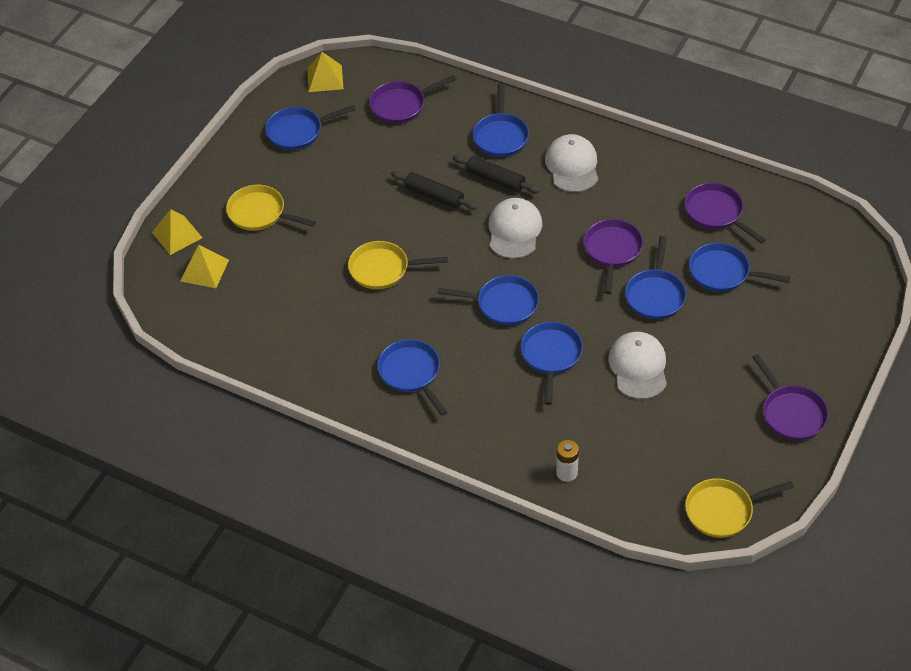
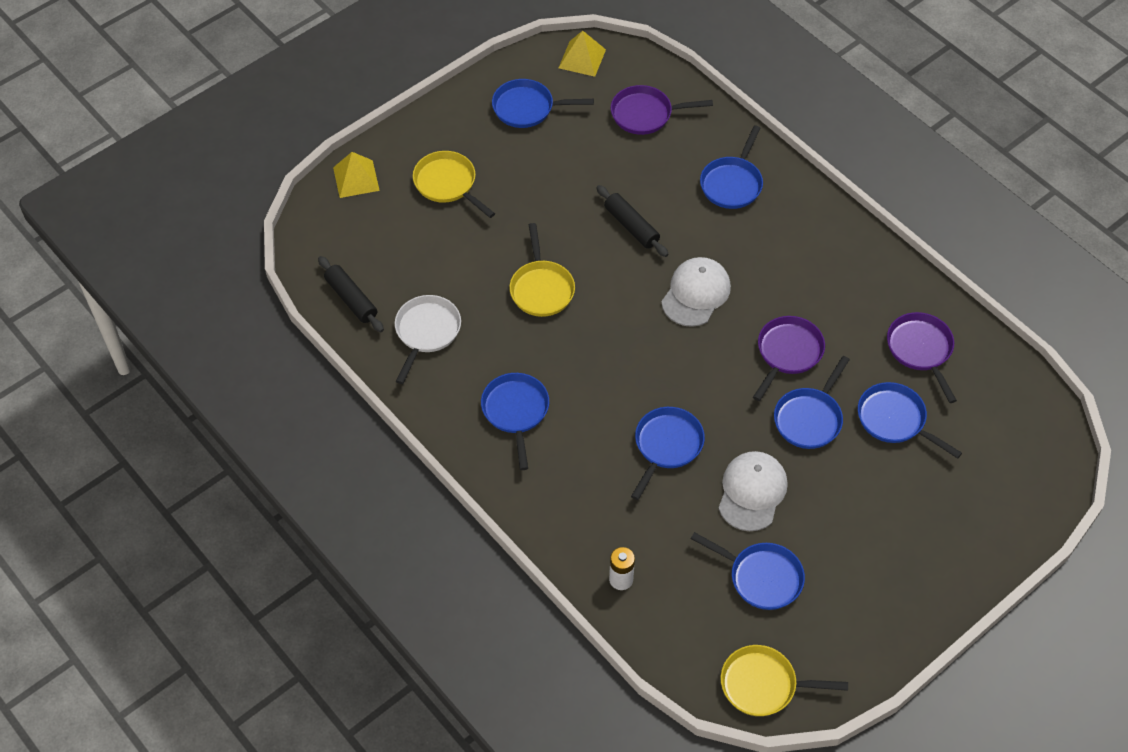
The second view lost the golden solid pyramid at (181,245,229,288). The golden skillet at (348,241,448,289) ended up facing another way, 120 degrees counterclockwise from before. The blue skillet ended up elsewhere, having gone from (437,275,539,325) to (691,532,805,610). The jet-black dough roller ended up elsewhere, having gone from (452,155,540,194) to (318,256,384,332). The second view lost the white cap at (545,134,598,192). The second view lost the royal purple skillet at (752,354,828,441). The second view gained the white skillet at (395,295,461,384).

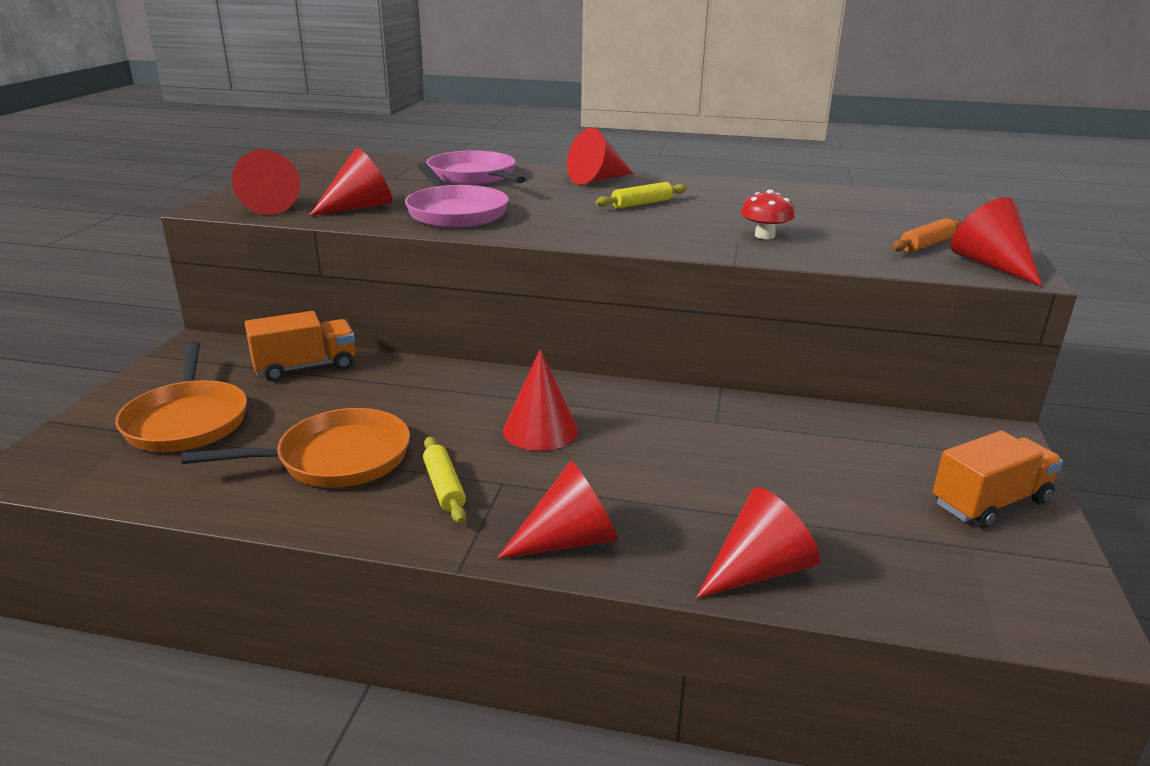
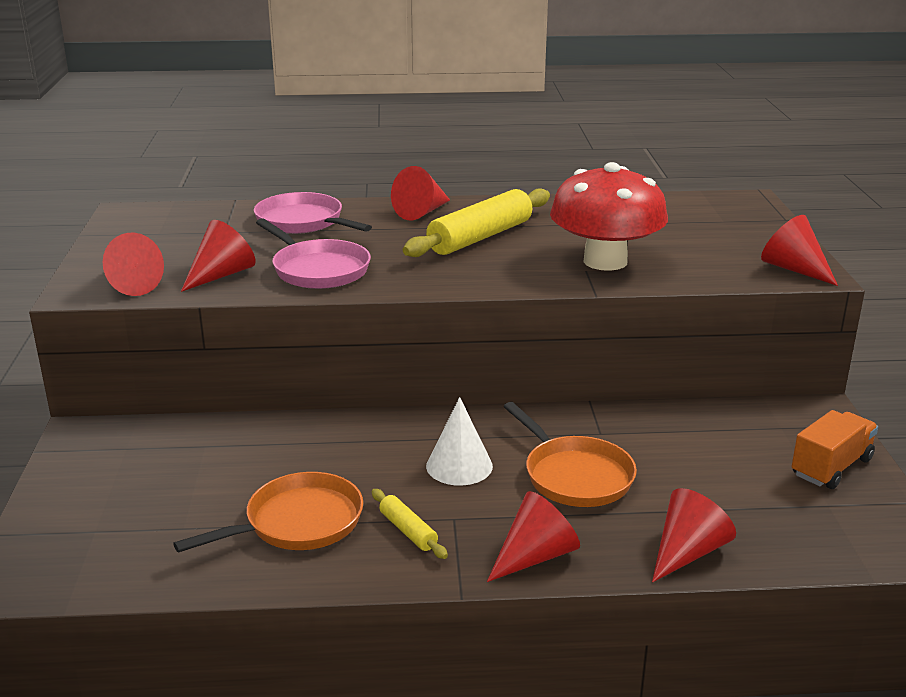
The orange-coloured skillet ended up elsewhere, having gone from (115,341,247,452) to (504,402,637,507). The second view lost the orange-coloured toy truck at (245,311,355,382). What was the red cone at (503,349,578,451) turned into the white cone at (426,397,493,486). The size of the golden dough roller at (595,182,687,209) changed by a factor of 2.08. The size of the red fungus at (741,190,795,239) changed by a factor of 2.48. The second view lost the orange-coloured dough roller at (892,218,962,252).

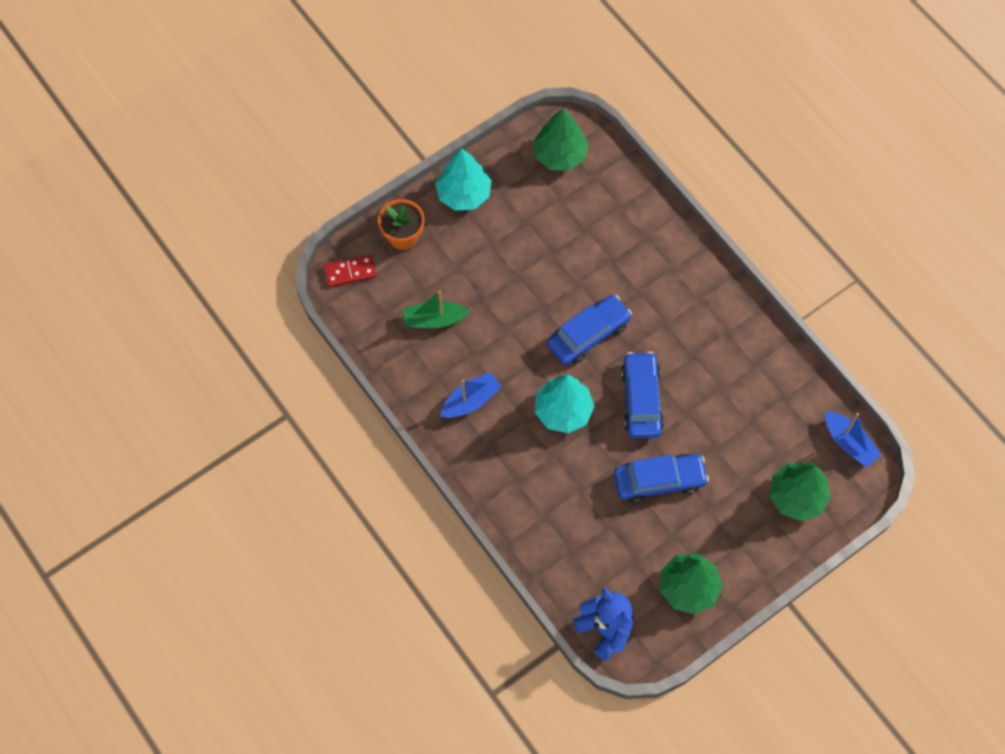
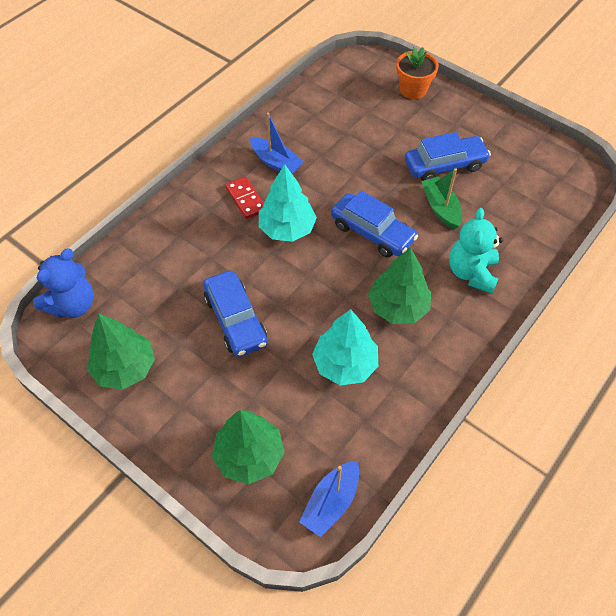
The red domino ended up elsewhere, having gone from (324,255,376,287) to (225,176,264,219). The green sailboat ended up elsewhere, having gone from (403,291,470,328) to (421,168,462,230). The teal tree ended up elsewhere, having gone from (435,149,492,211) to (312,309,378,385). The green tree ended up elsewhere, having gone from (533,108,589,171) to (368,248,431,324). The blue toy car ended up elsewhere, having gone from (621,352,664,438) to (405,132,491,181). The second view gained the teal stuffed bear at (449,208,503,294).

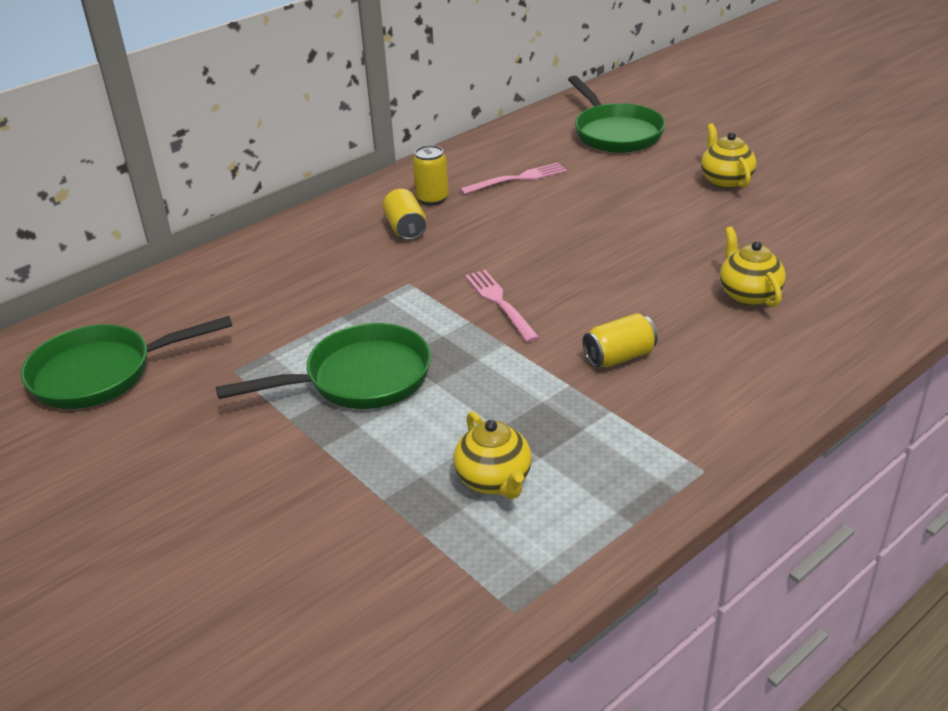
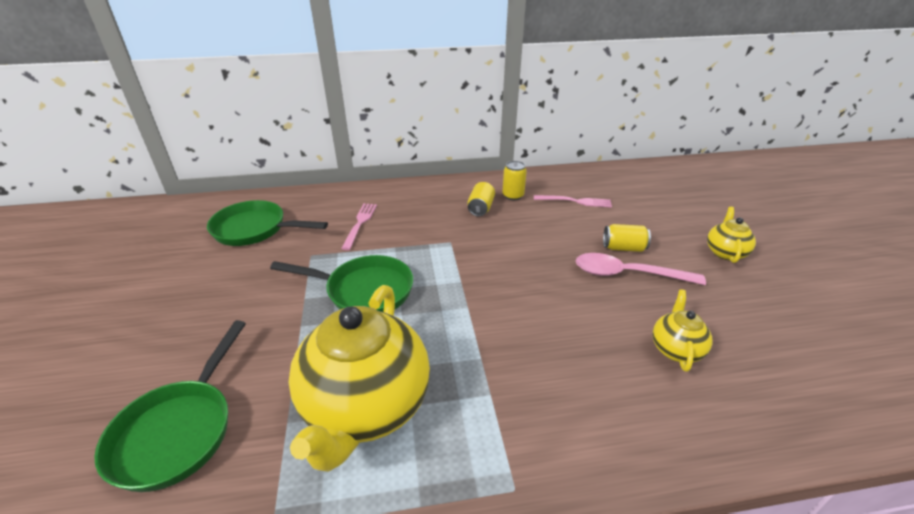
The size of the golden teapot at (454,411,532,499) changed by a factor of 2.16. The rosy fork ended up elsewhere, having gone from (465,270,540,342) to (341,203,377,250). The green skillet ended up elsewhere, having gone from (568,76,666,153) to (94,320,246,492). The golden soda can ended up elsewhere, having gone from (583,313,658,368) to (603,224,651,252). The second view gained the rosy tablespoon at (576,253,706,285).

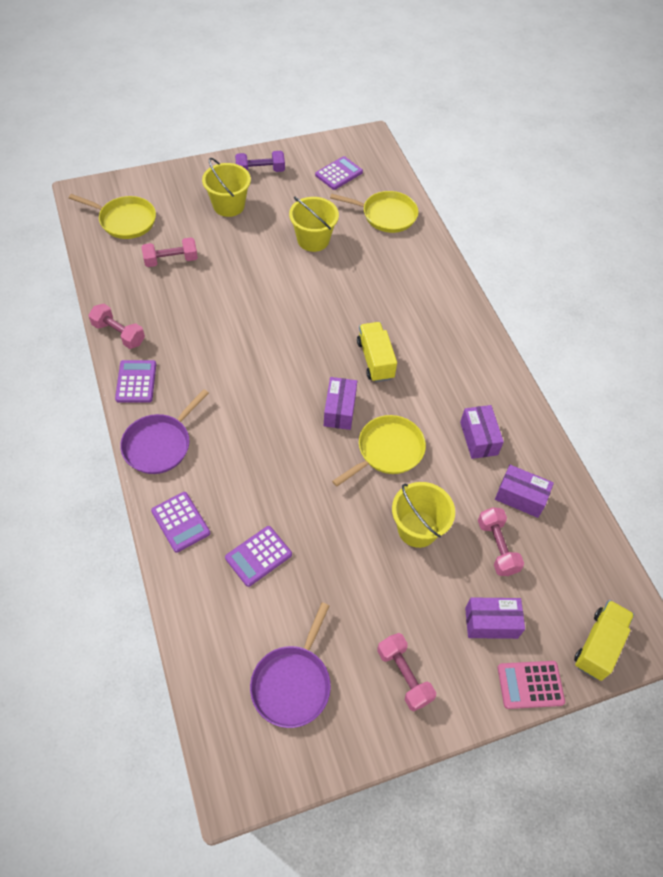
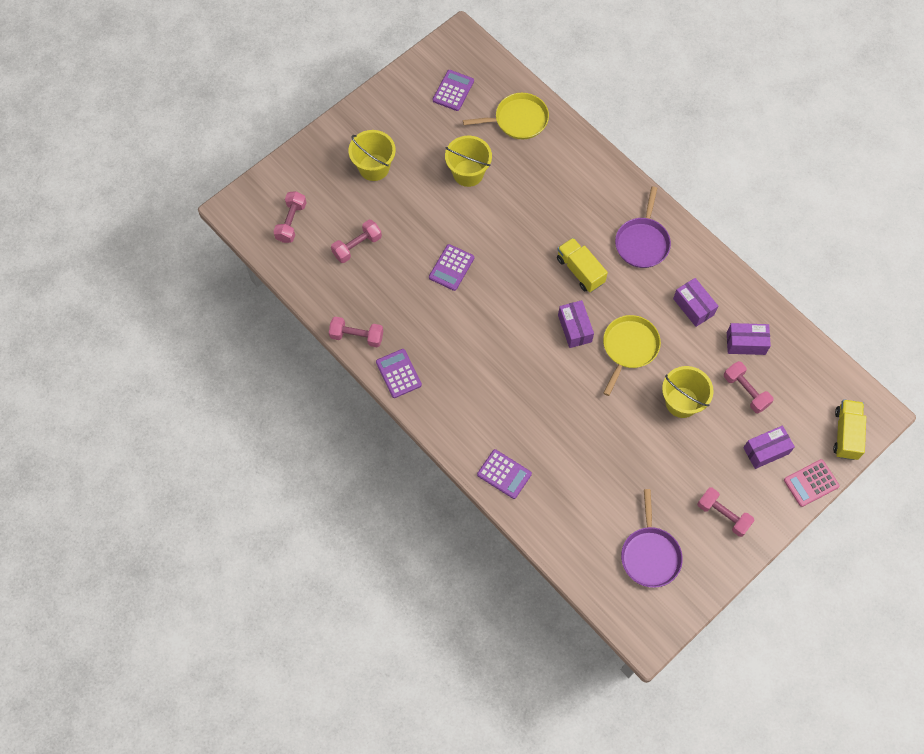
Where the golden skillet stood at (69,194,156,239), the rosy hand weight came to stand at (273,191,306,243). The royal purple skillet ended up elsewhere, having gone from (120,389,209,474) to (615,186,671,268). The royal purple calculator ended up elsewhere, having gone from (225,526,292,587) to (429,244,474,291). The second view lost the royal purple hand weight at (235,151,285,172).

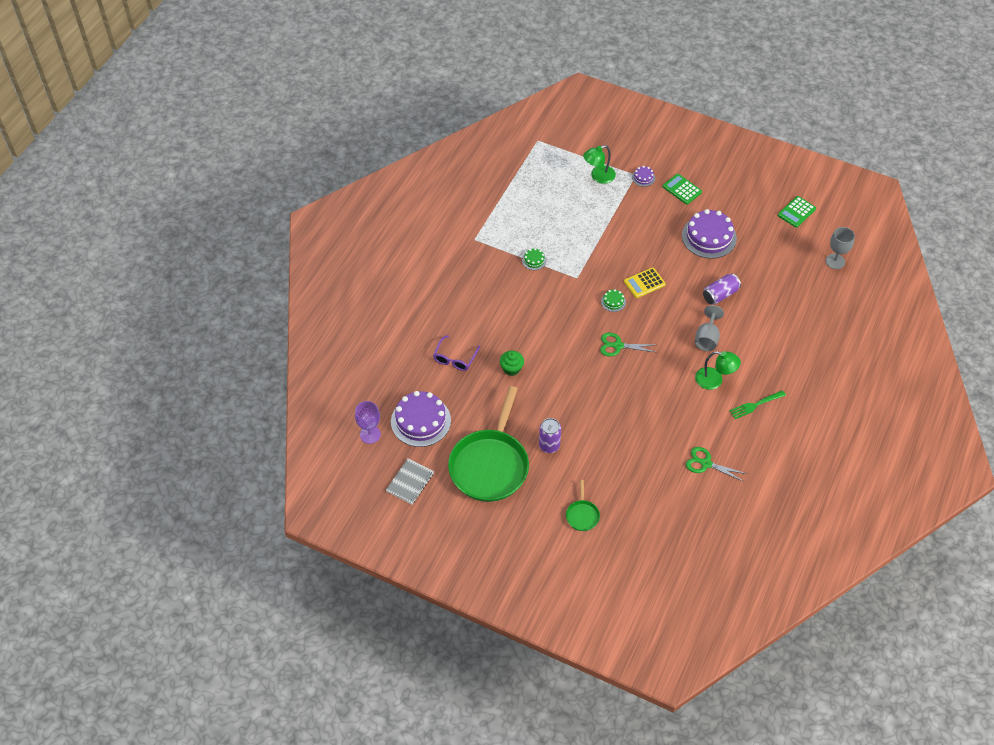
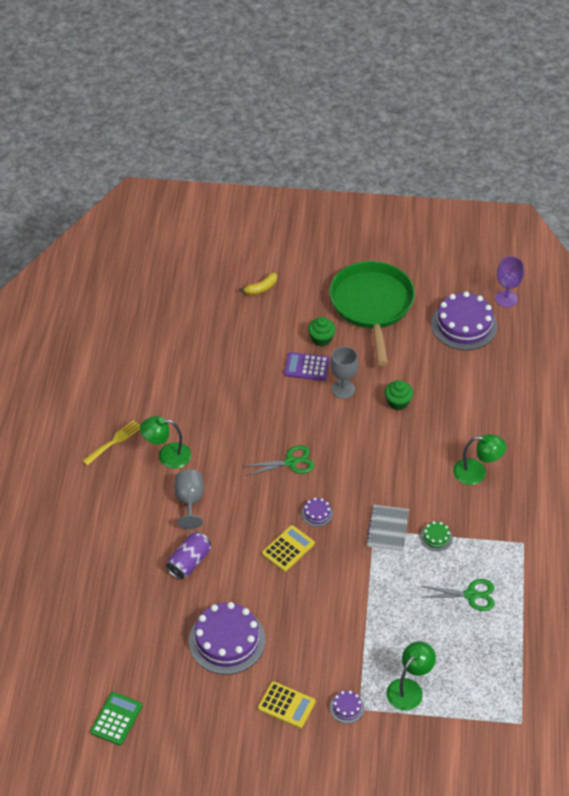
The gray exercise book ended up elsewhere, having gone from (386,459,434,504) to (366,505,409,551). The second view lost the royal purple spectacles at (433,335,480,371). Where the royal purple soda can stood at (539,418,561,453), the green fairy cake came to stand at (308,317,336,347). Where the green skillet stood at (566,480,600,531), the golden banana fruit came to stand at (239,272,277,295). What was the green cake at (601,289,626,312) turned into the royal purple cake at (301,498,333,527). What was the green calculator at (663,174,702,204) turned into the golden calculator at (258,681,316,729). The green shears ended up elsewhere, having gone from (686,447,747,482) to (422,579,494,611). What was the green fork at (730,390,786,419) turned into the golden fork at (83,420,140,466). The gray goblet ended up elsewhere, having gone from (826,227,855,269) to (330,347,359,399). The second view gained the royal purple calculator at (284,352,330,381). The second view gained the green lamp at (453,434,506,485).

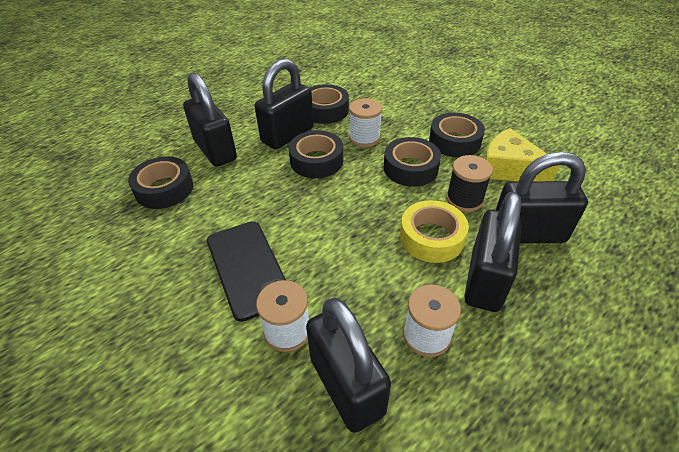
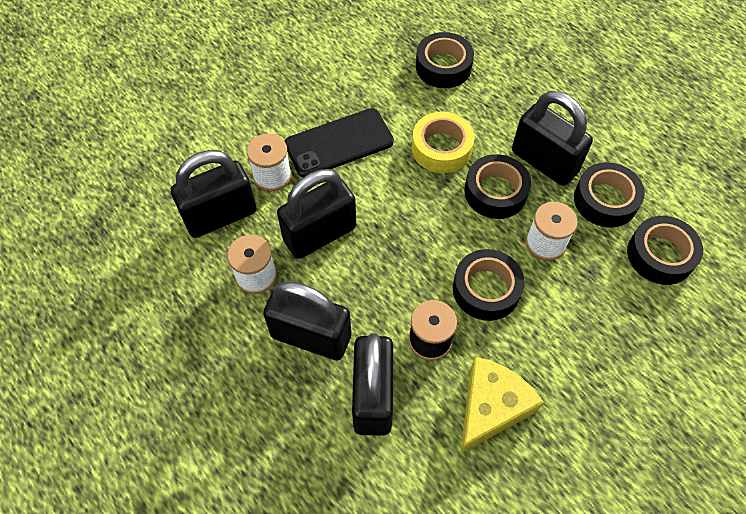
The jet-black lock ended up elsewhere, having gone from (183,72,237,167) to (277,169,356,259). The golden sticky tape ended up elsewhere, having gone from (400,200,469,263) to (412,112,474,173). The jet-black sticky tape ended up elsewhere, having gone from (429,113,485,157) to (627,216,703,285).

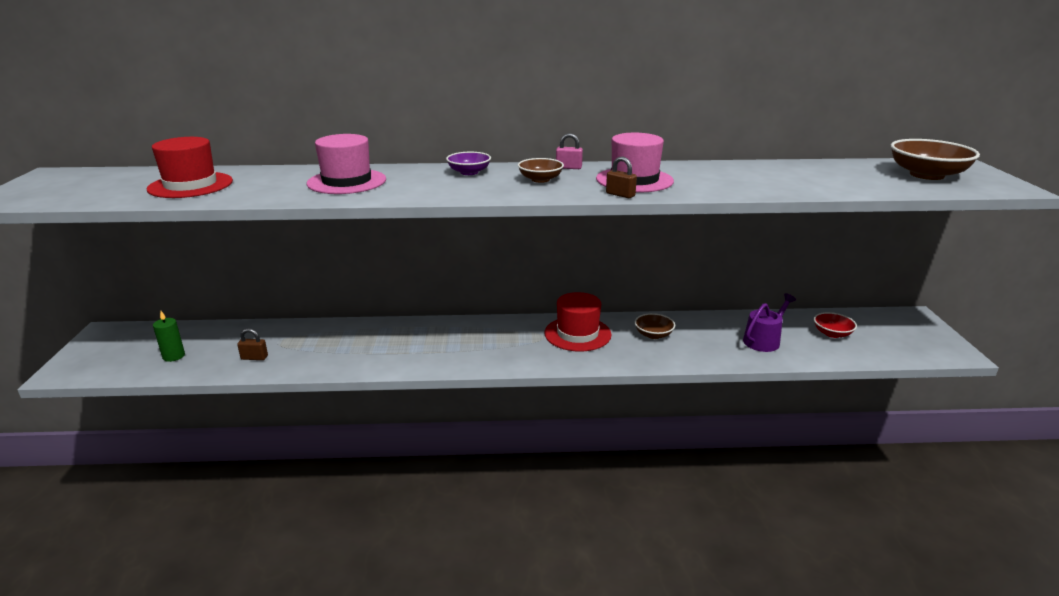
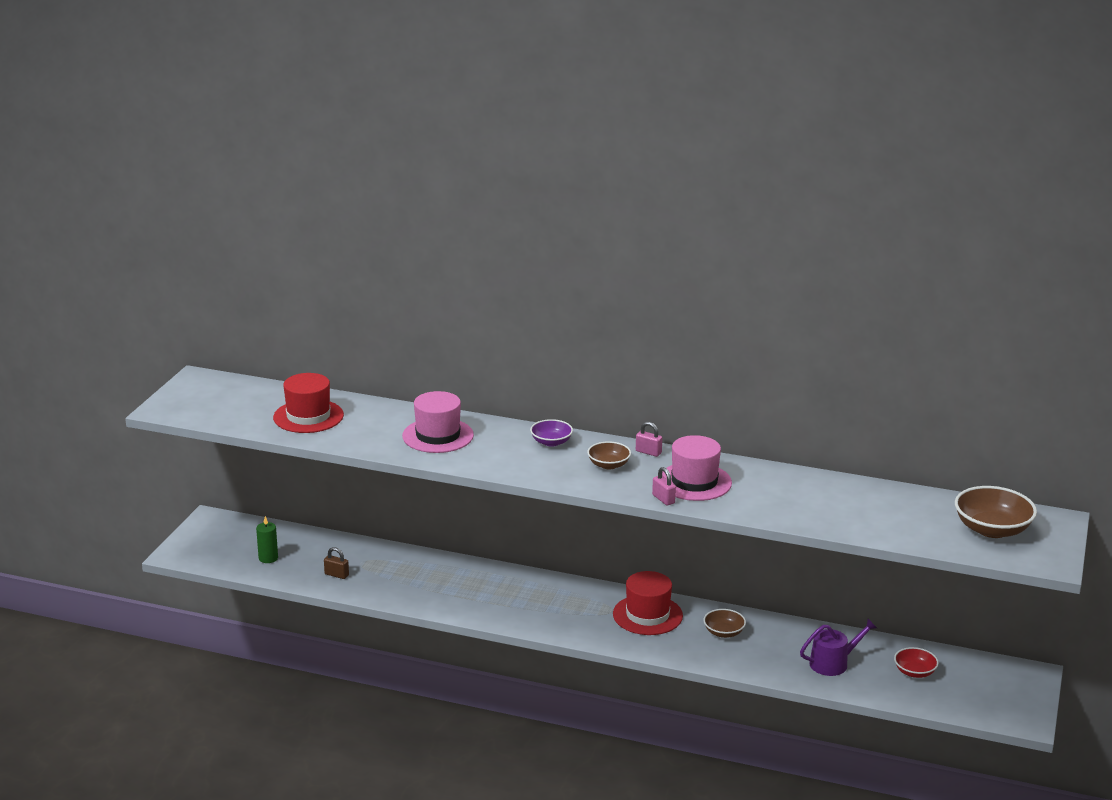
What was the russet lock at (606,157,637,198) turned into the rosy lock at (652,467,676,505).

